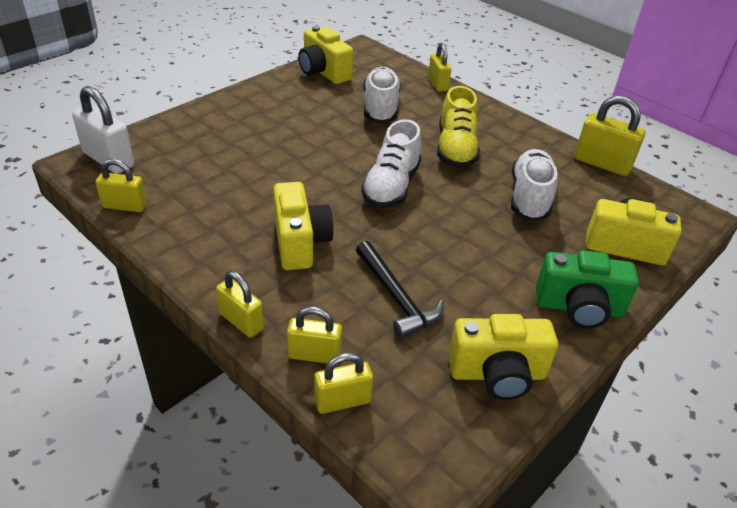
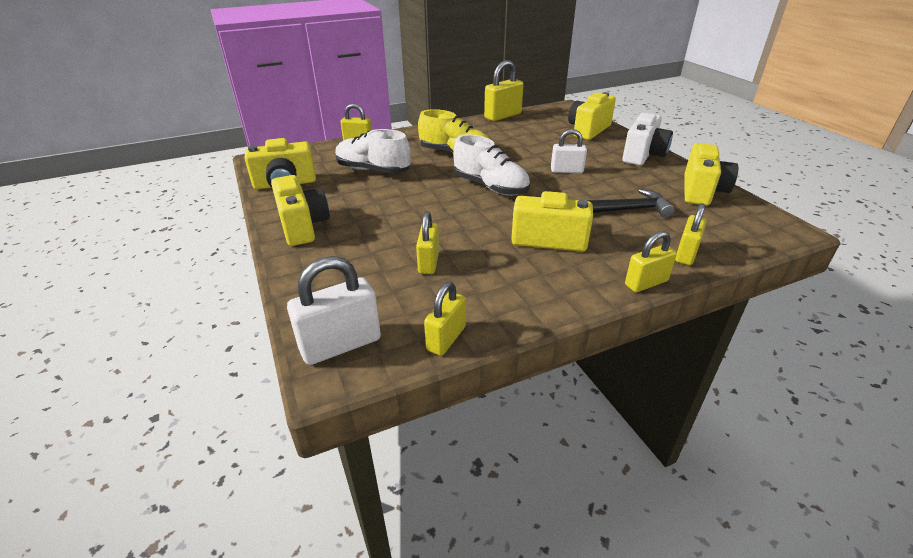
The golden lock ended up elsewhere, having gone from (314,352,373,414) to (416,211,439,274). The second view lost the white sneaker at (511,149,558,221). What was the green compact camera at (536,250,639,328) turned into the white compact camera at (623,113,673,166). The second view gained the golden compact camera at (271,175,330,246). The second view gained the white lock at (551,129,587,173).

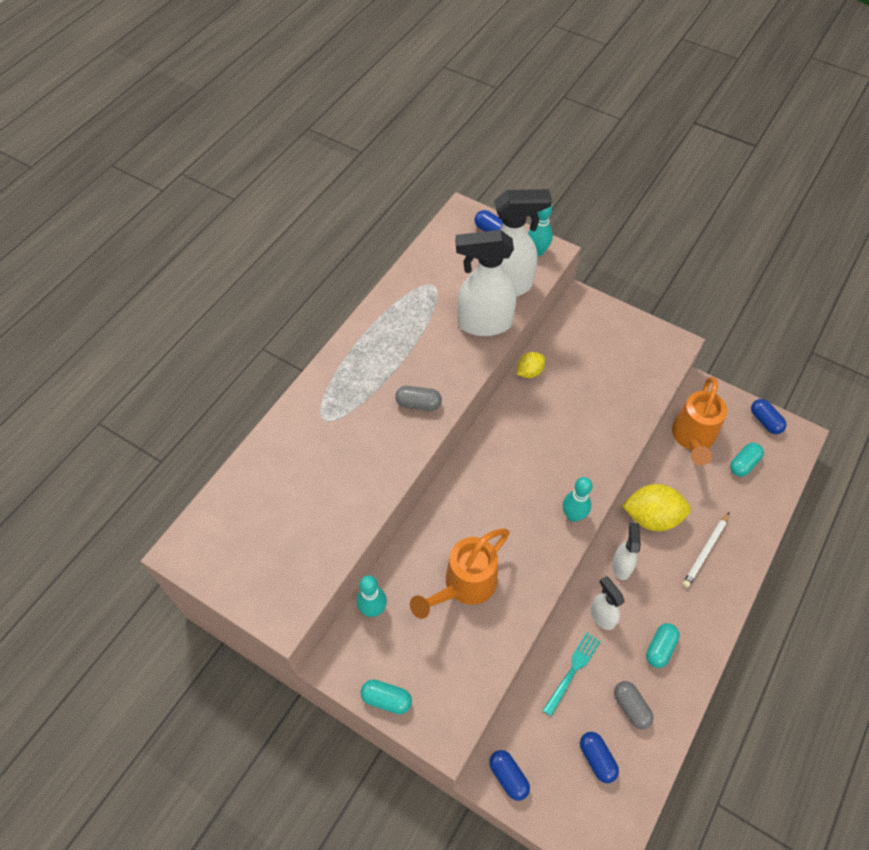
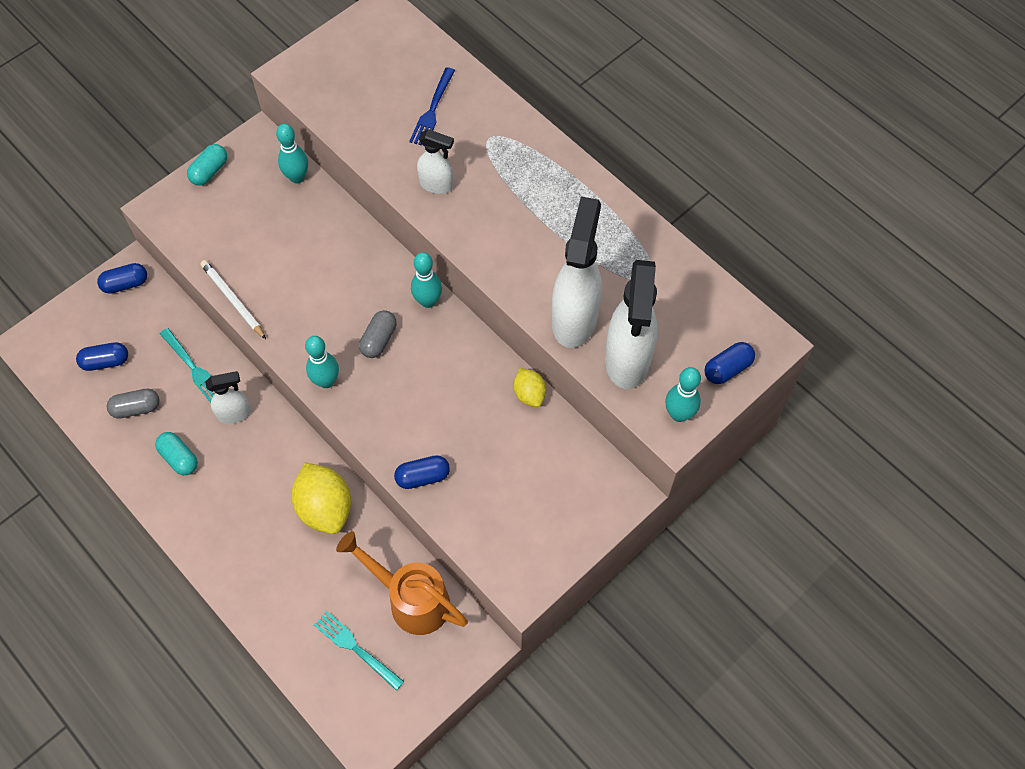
The gray pill ended up elsewhere, having gone from (395,386,442,411) to (359,310,397,358). The second view lost the orange-coloured sprinkling can at (410,528,510,619). The white spray bottle ended up elsewhere, having gone from (612,523,641,580) to (417,129,454,194). The golden lemon at (622,484,691,531) ended up facing another way, 45 degrees counterclockwise from before. The white pencil ended up elsewhere, having gone from (682,512,729,588) to (200,260,266,339). Where the teal pill stood at (730,443,764,477), the teal fork came to stand at (314,611,404,691). The blue pill ended up elsewhere, having gone from (751,399,786,434) to (394,455,450,489). The second view gained the blue fork at (409,67,455,146). The second view gained the teal bowling pin at (411,252,442,308).

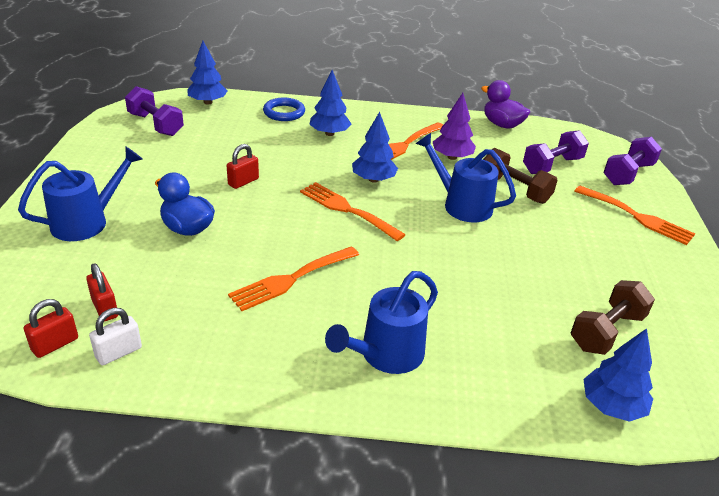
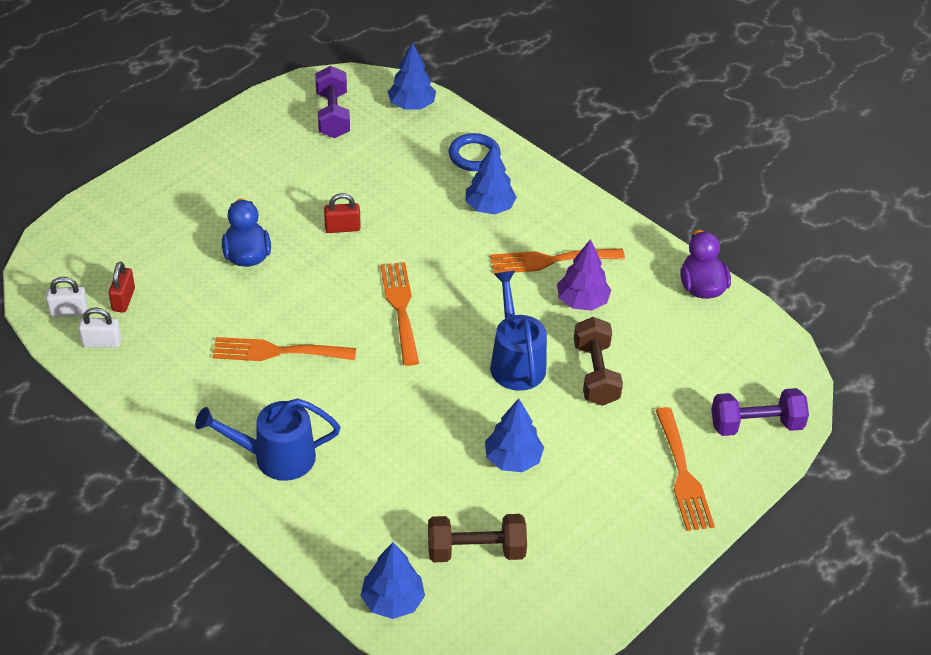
The second view lost the blue sprinkling can at (18,147,143,241). What was the red lock at (24,299,78,358) turned into the white lock at (46,277,88,317). The blue tree ended up elsewhere, having gone from (352,112,398,183) to (485,398,544,472). The second view lost the royal purple hand weight at (523,130,589,174).

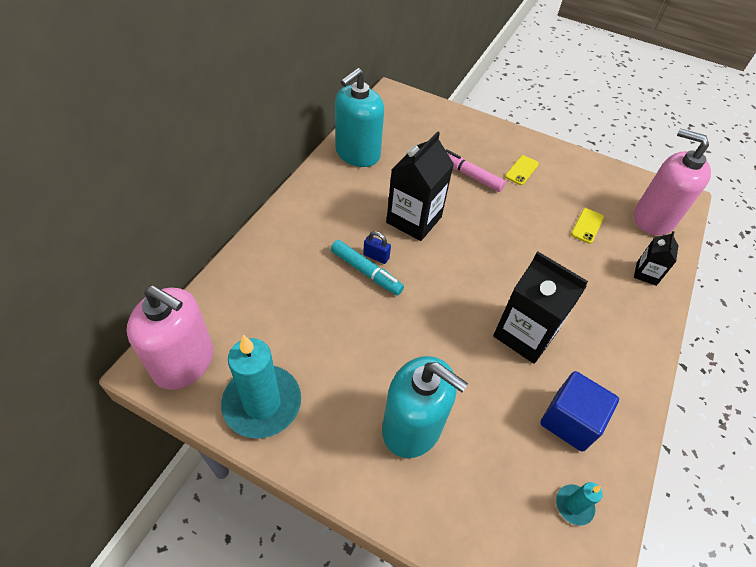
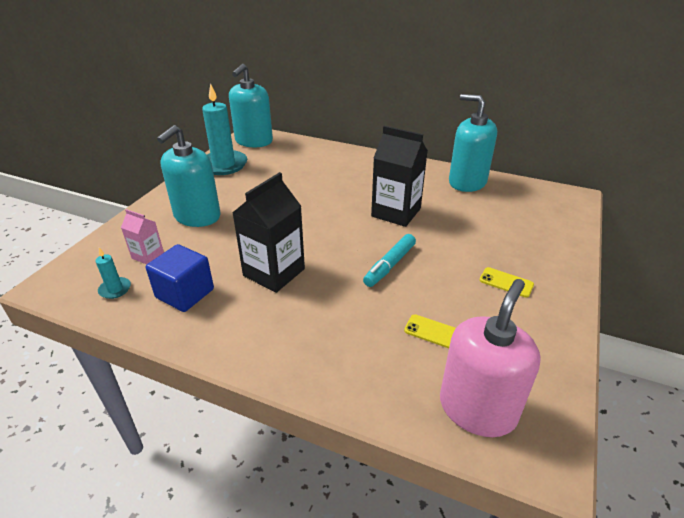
What was the rosy soap pump at (127,286,213,390) turned into the teal soap pump at (229,64,273,147). The teal marker ended up elsewhere, having gone from (331,240,404,296) to (363,234,416,287). The second view lost the blue lock at (363,231,391,264). The second view lost the rosy marker at (446,149,506,192). The second view lost the jet-black carton at (634,231,679,286). The second view gained the rosy carton at (121,209,164,264).

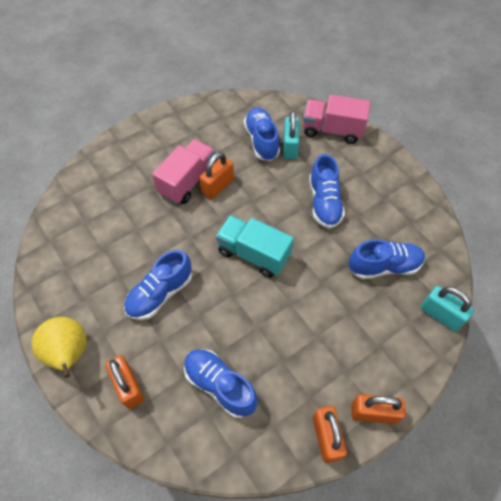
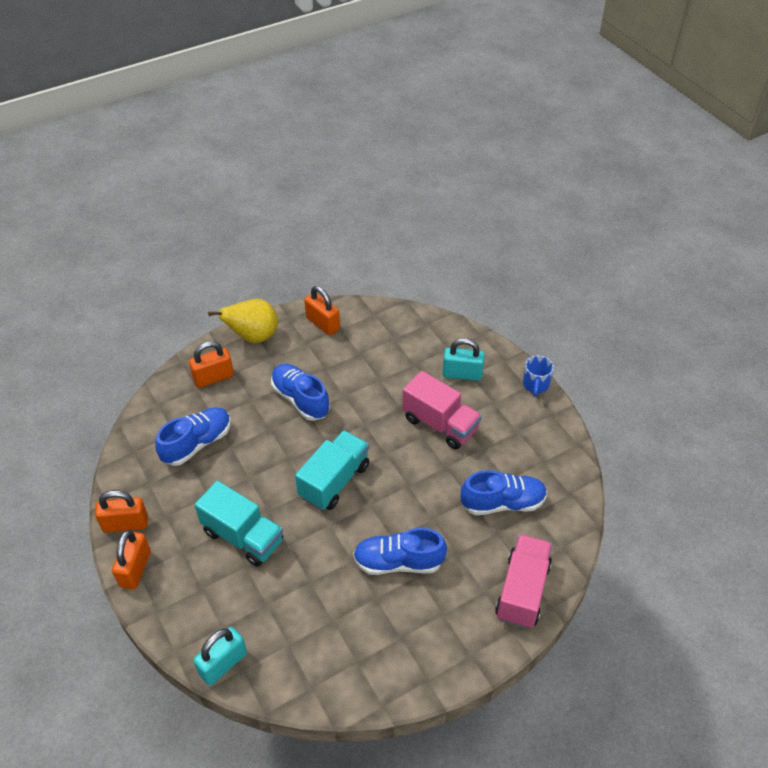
The orange-coloured lock ended up elsewhere, having gone from (200,152,234,199) to (304,286,340,335). The teal lock ended up elsewhere, having gone from (283,111,299,159) to (442,338,485,381). The second view lost the blue sneaker at (348,240,425,279). The second view gained the teal toy truck at (195,481,283,567). The second view gained the blue coffee mug at (523,355,554,397).

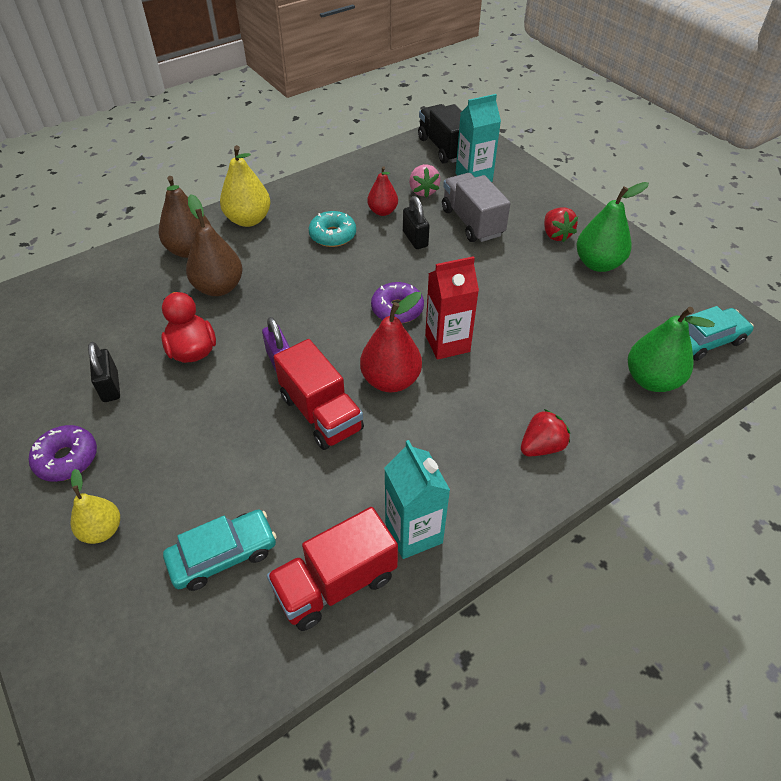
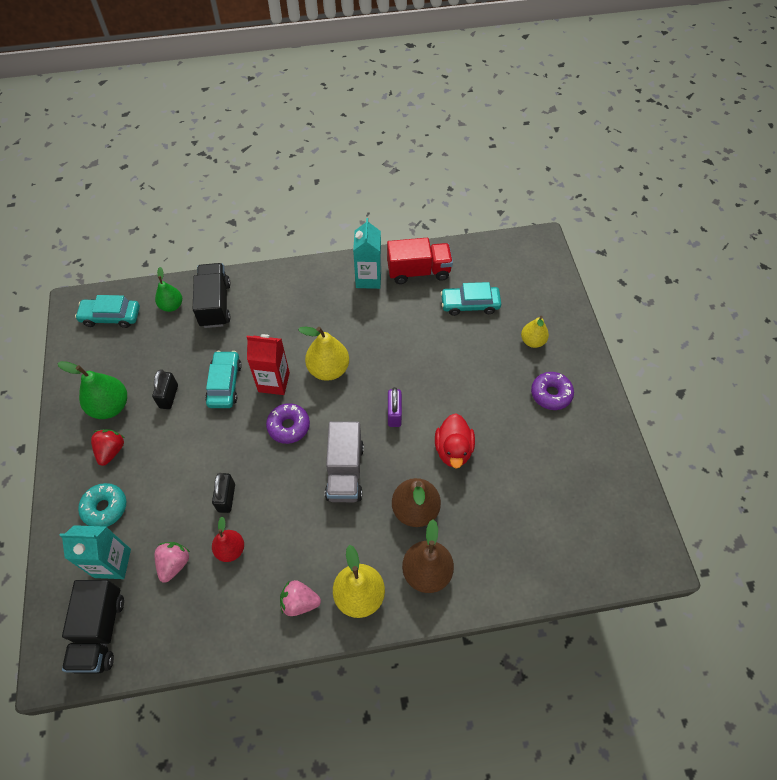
The jet-black lock ended up elsewhere, having gone from (88,342,120,402) to (152,369,178,409). The second view lost the red toy truck at (274,339,364,450). The teal doughnut ended up elsewhere, having gone from (309,211,356,247) to (78,483,126,527). What was the red pear at (360,292,422,392) turned into the golden pear at (298,327,349,381). The gray toy truck ended up elsewhere, having gone from (442,173,511,242) to (325,421,364,502). The second view lost the red berry at (521,409,570,456). The size of the green pear at (628,307,715,392) changed by a factor of 0.64. The second view gained the jet-black toy truck at (193,263,231,328). The second view gained the teal toy car at (205,351,242,408). The second view gained the rosy berry at (280,580,321,616).

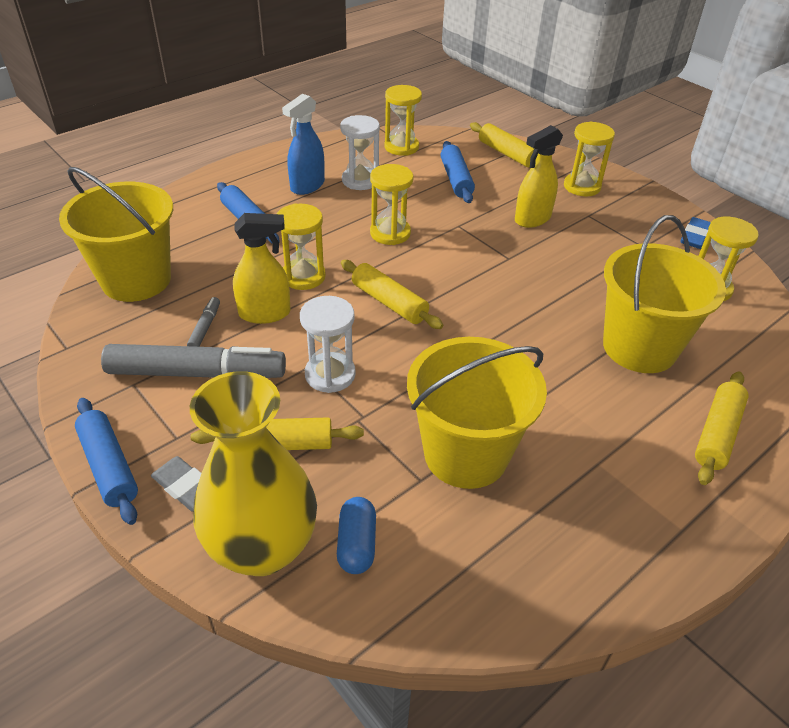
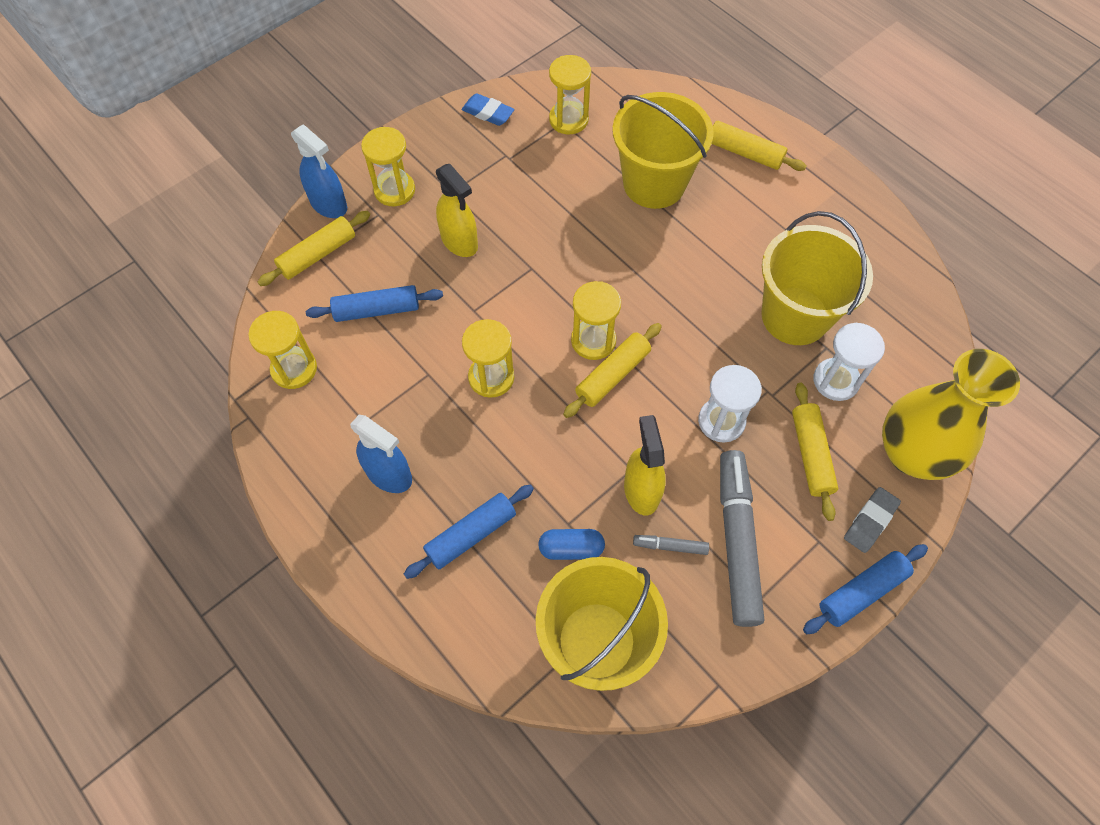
The golden sandglass ended up elsewhere, having gone from (277,203,326,290) to (571,281,621,360). The blue pill ended up elsewhere, having gone from (337,497,376,574) to (538,529,605,560). The white sandglass ended up elsewhere, having gone from (340,115,380,190) to (813,323,885,401). The second view gained the blue spray bottle at (291,124,347,218).

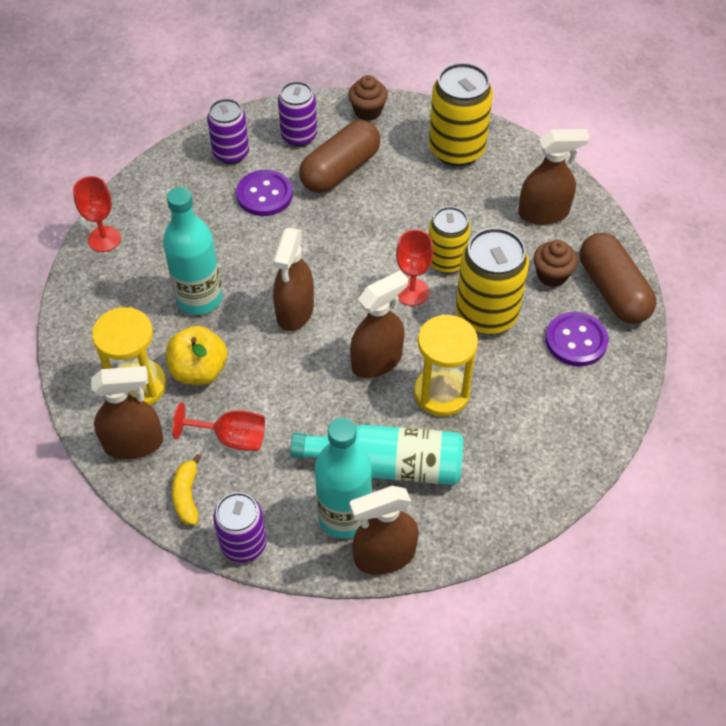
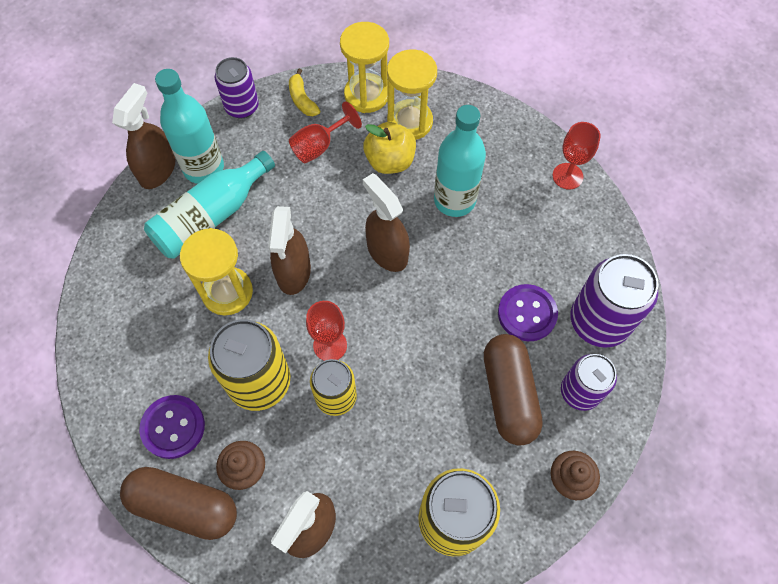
Where the russet spray bottle stood at (91,366,163,460), the golden sandglass came to stand at (340,22,389,113). The golden banana fruit at (172,454,202,525) ended up facing another way, 150 degrees counterclockwise from before. The size of the royal purple soda can at (207,99,249,164) changed by a factor of 1.55.

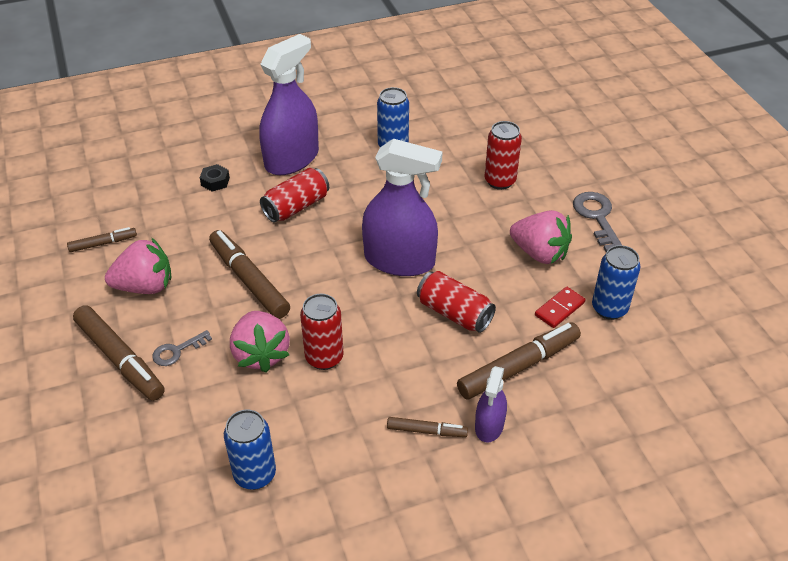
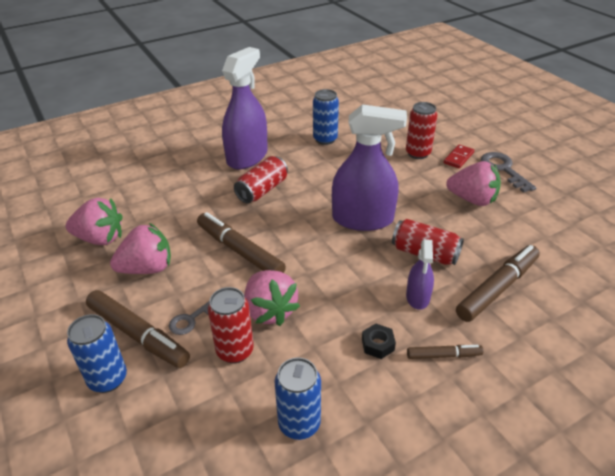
Where the russet marker stood at (67,227,137,252), the rosy berry came to stand at (66,198,123,245). The jet-black hex nut ended up elsewhere, having gone from (200,164,230,192) to (362,324,396,359). The red soda can ended up elsewhere, having gone from (300,294,344,370) to (208,287,254,364). The royal purple spray bottle ended up elsewhere, having gone from (475,366,507,443) to (406,239,434,310). The red domino ended up elsewhere, having gone from (535,287,586,328) to (443,145,474,169). The blue soda can ended up elsewhere, having gone from (592,245,640,320) to (67,314,127,393).

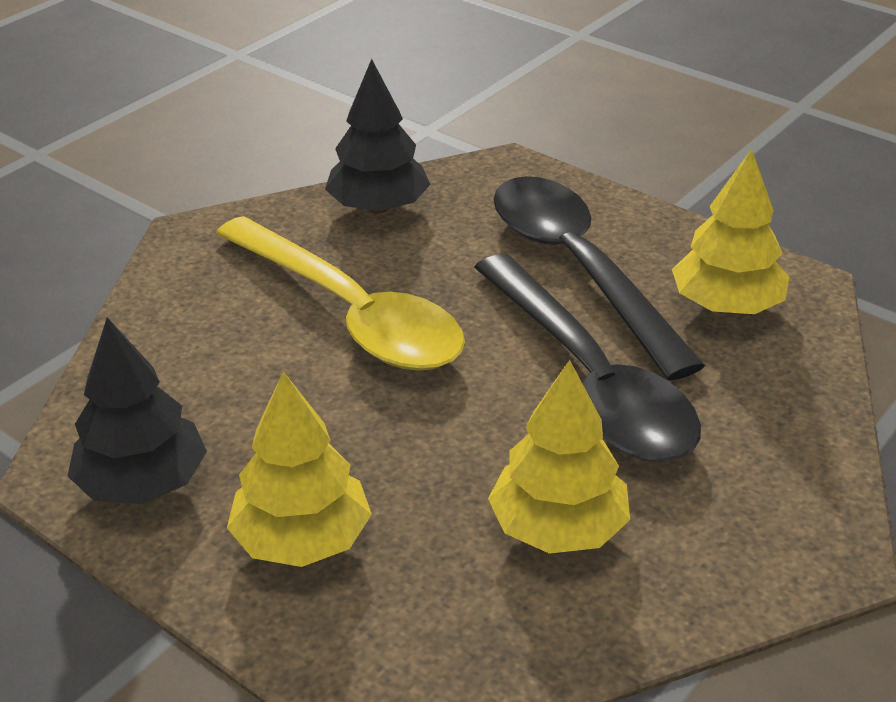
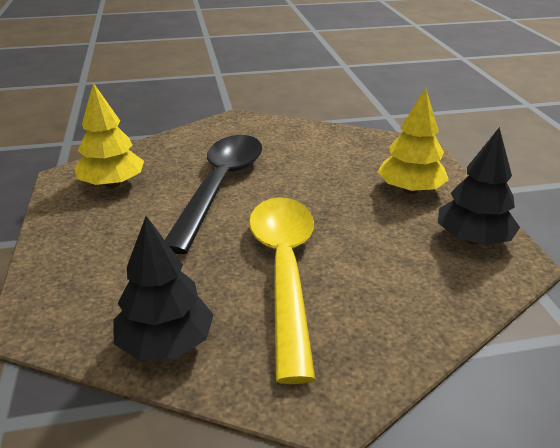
The second view lost the golden tree at (488,360,630,554). The second view lost the jet-black tablespoon at (493,176,705,381).

